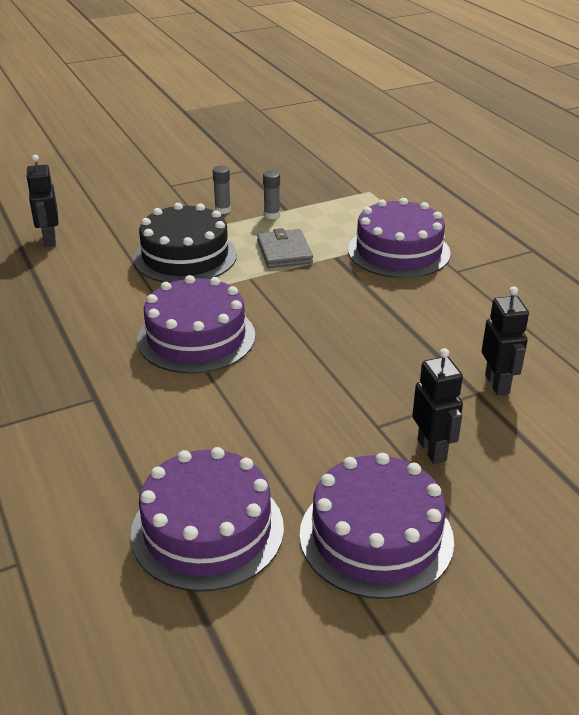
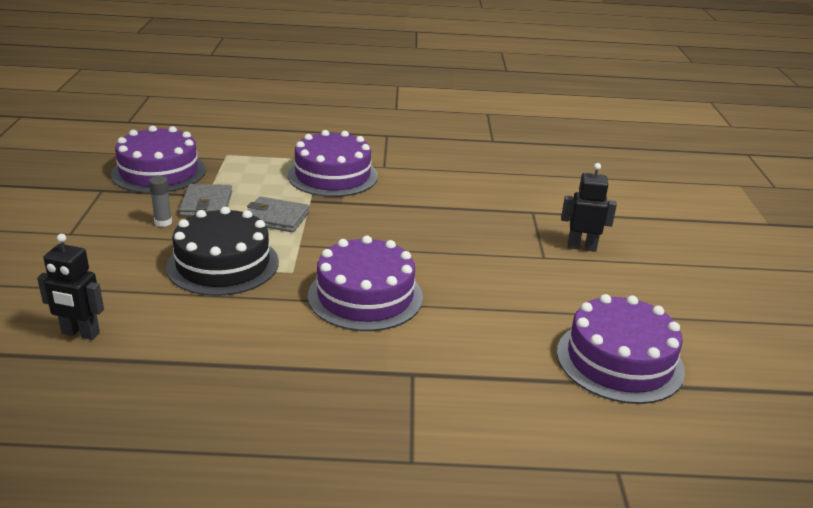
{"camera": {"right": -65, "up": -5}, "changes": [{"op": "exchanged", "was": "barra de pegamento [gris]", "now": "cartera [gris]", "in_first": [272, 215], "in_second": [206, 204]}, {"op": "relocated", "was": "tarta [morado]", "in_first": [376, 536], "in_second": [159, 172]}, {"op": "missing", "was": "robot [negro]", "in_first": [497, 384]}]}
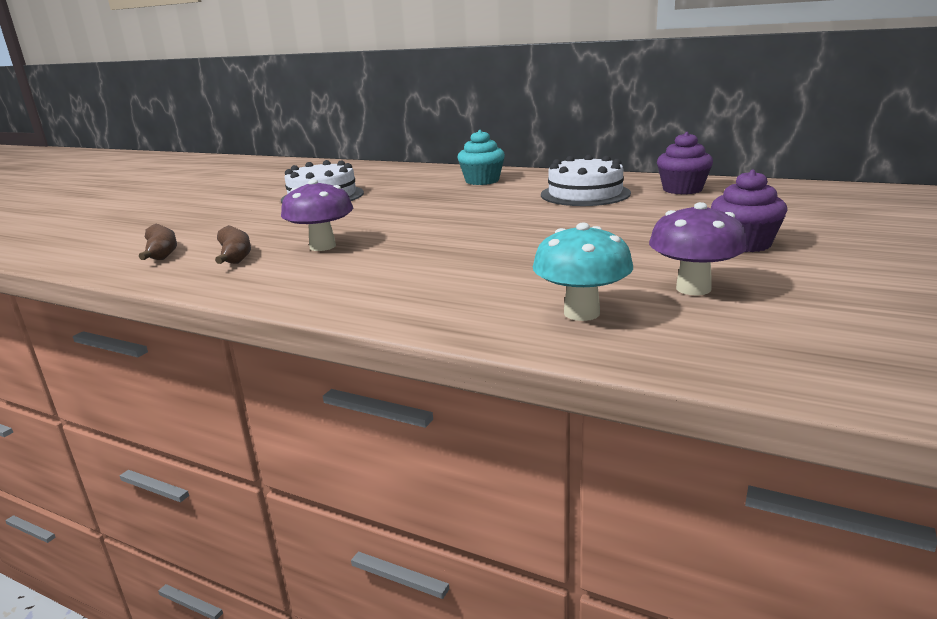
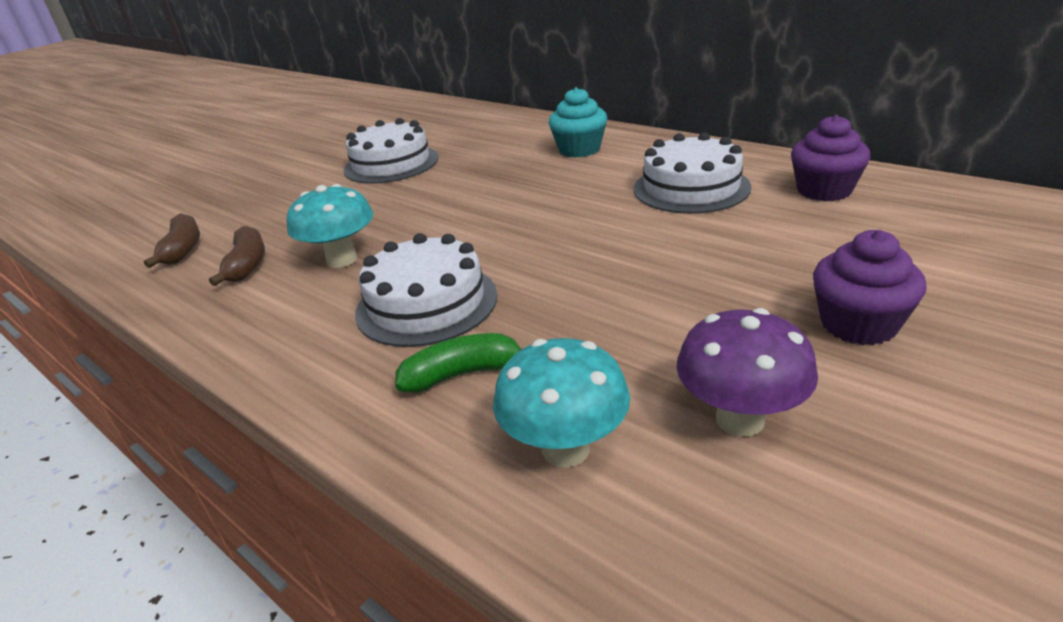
{"camera": {"right": 15, "up": 10}, "changes": [{"op": "colour", "was": "seta [morado]", "now": "seta [turquesa]", "in_first": [322, 246], "in_second": [342, 260]}, {"op": "appeared", "now": "tarta [blanco]", "in_second": [427, 303]}, {"op": "appeared", "now": "plátano [verde]", "in_second": [462, 374]}]}
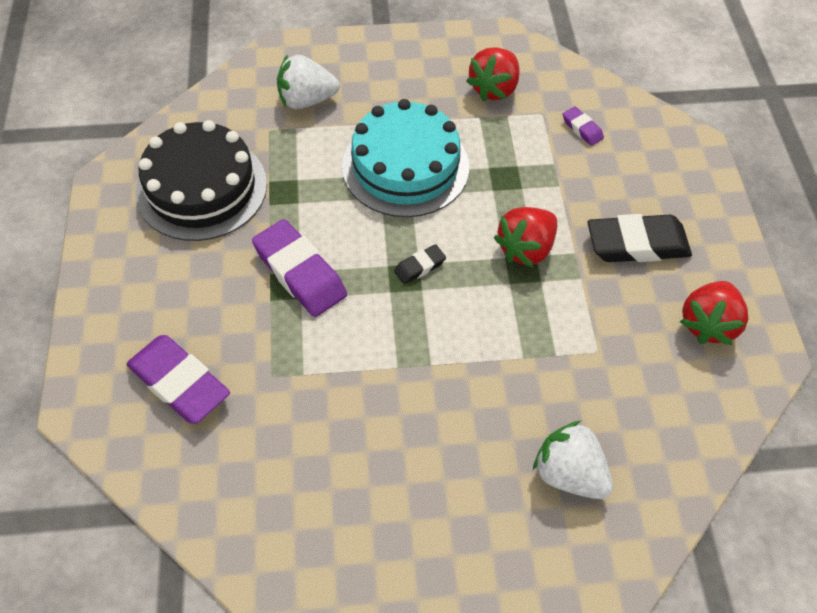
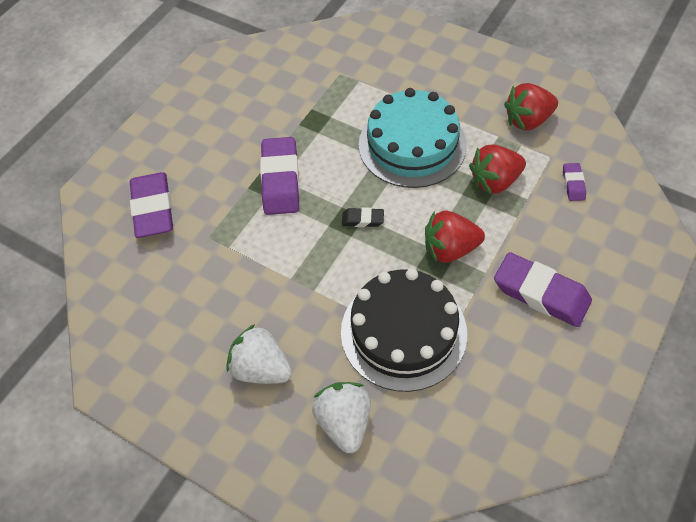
{"camera": {"right": 40, "up": 0}, "changes": [{"op": "relocated", "was": "tarta [negro]", "in_first": [201, 188], "in_second": [403, 332]}, {"op": "relocated", "was": "fresa [blanco]", "in_first": [306, 100], "in_second": [261, 368]}, {"op": "colour", "was": "goma de borrar [negro]", "now": "goma de borrar [morado]", "in_first": [637, 244], "in_second": [541, 293]}, {"op": "relocated", "was": "fresa [rojo]", "in_first": [708, 324], "in_second": [494, 181]}]}
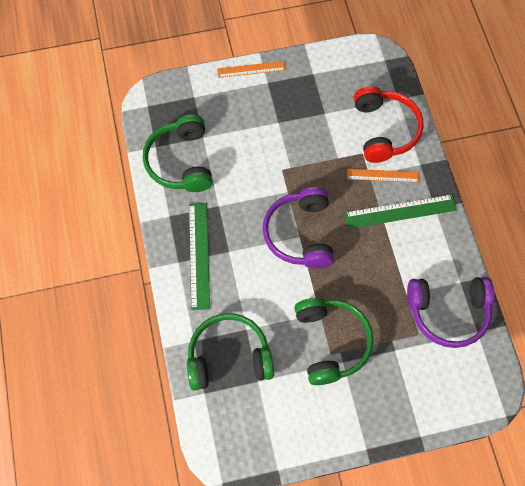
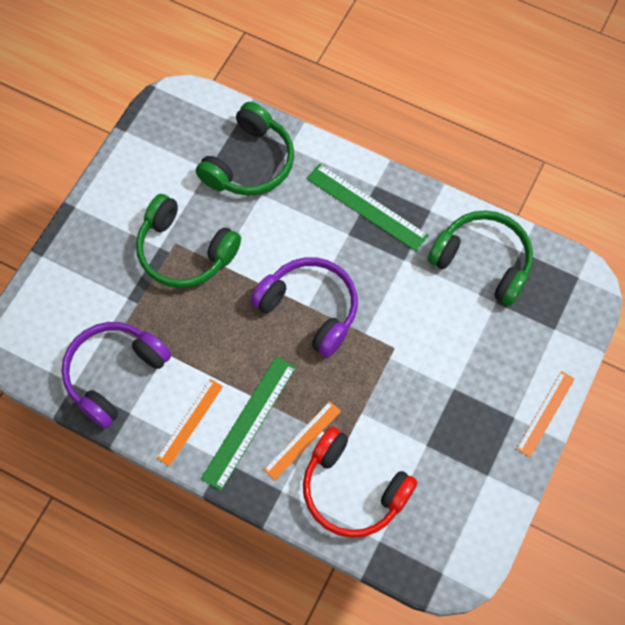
{"camera": {"right": 130, "up": 0}, "changes": [{"op": "appeared", "now": "regla [naranja]", "in_second": [190, 422]}]}
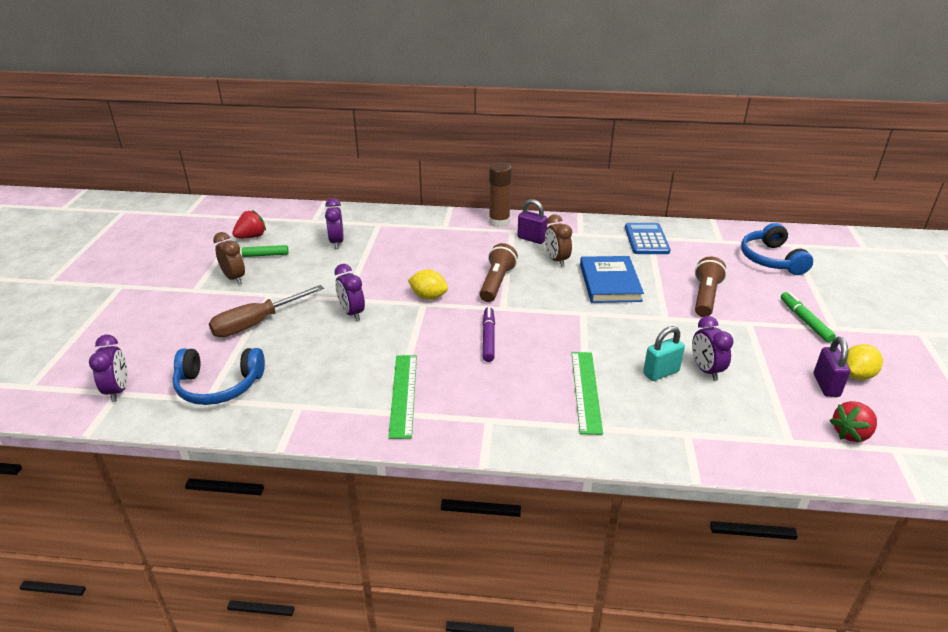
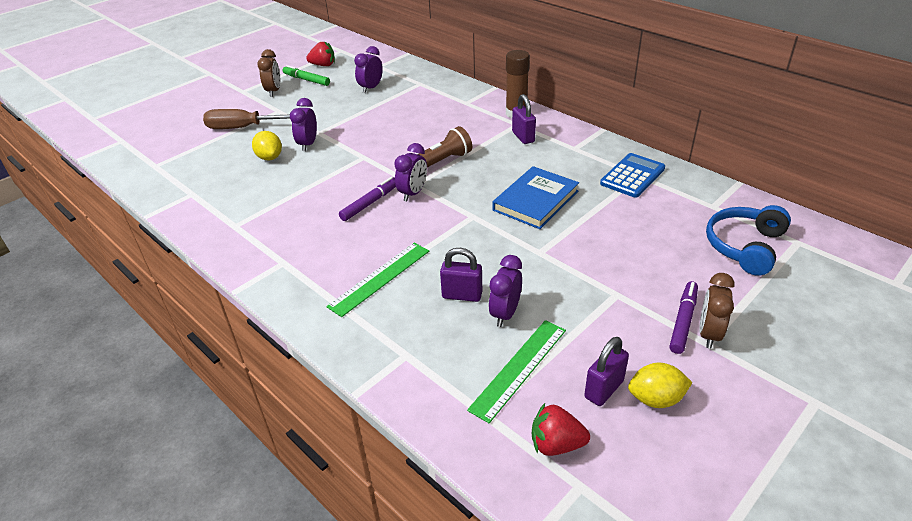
{"camera": {"right": 40, "up": 5}, "changes": [{"op": "relocated", "was": "despertador [morado]", "in_first": [118, 390], "in_second": [413, 193]}, {"op": "missing", "was": "auriculares [azul]", "in_first": [218, 386]}, {"op": "relocated", "was": "regla [verde]", "in_first": [403, 394], "in_second": [519, 368]}, {"op": "relocated", "was": "limón [amarillo]", "in_first": [428, 297], "in_second": [270, 157]}, {"op": "relocated", "was": "despertador [marrón]", "in_first": [556, 260], "in_second": [709, 334]}, {"op": "colour", "was": "candado [turquesa]", "now": "candado [morado]", "in_first": [661, 372], "in_second": [462, 295]}, {"op": "missing", "was": "lámpara de mano [marrón]", "in_first": [705, 297]}, {"op": "colour", "was": "rotulador [verde]", "now": "rotulador [morado]", "in_first": [805, 321], "in_second": [683, 321]}]}
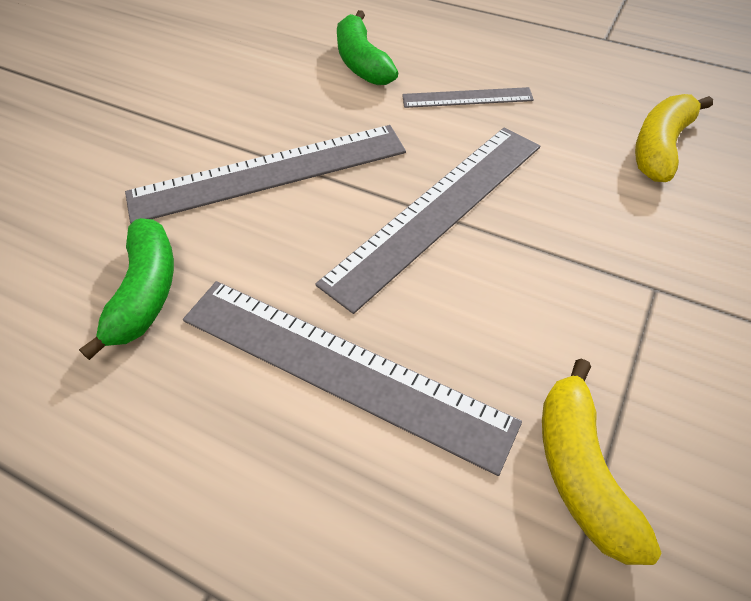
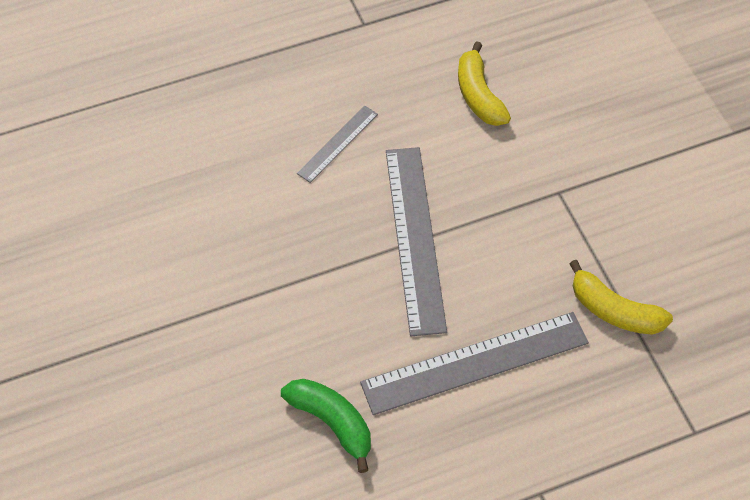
{"camera": {"right": -50, "up": 5}, "changes": [{"op": "missing", "was": "regla [gris]", "in_first": [269, 172]}, {"op": "missing", "was": "plátano [verde]", "in_first": [362, 62]}]}
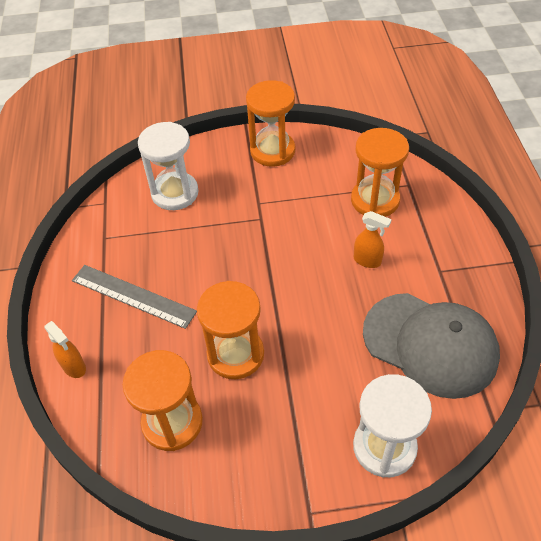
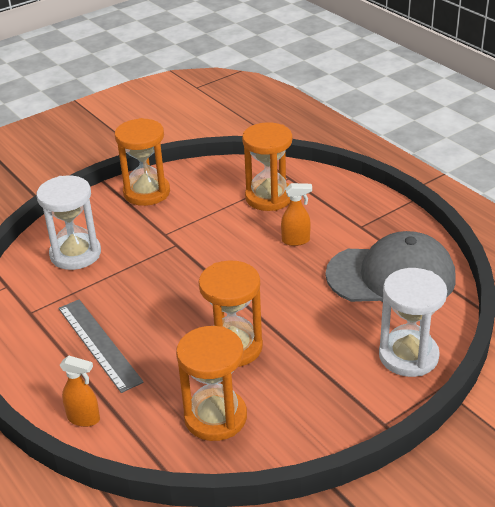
{"camera": {"right": -30, "up": -15}, "changes": [{"op": "spun", "was": "regla [gris]", "in_first": [133, 296], "in_second": [99, 344], "clockwise": 60}]}
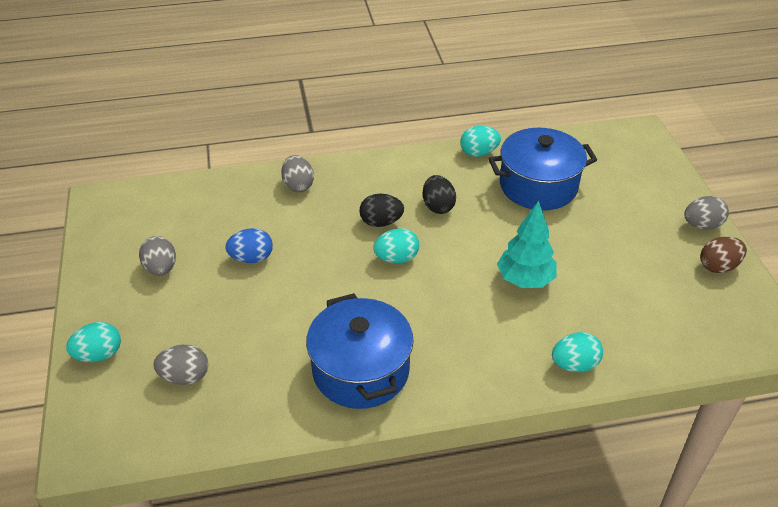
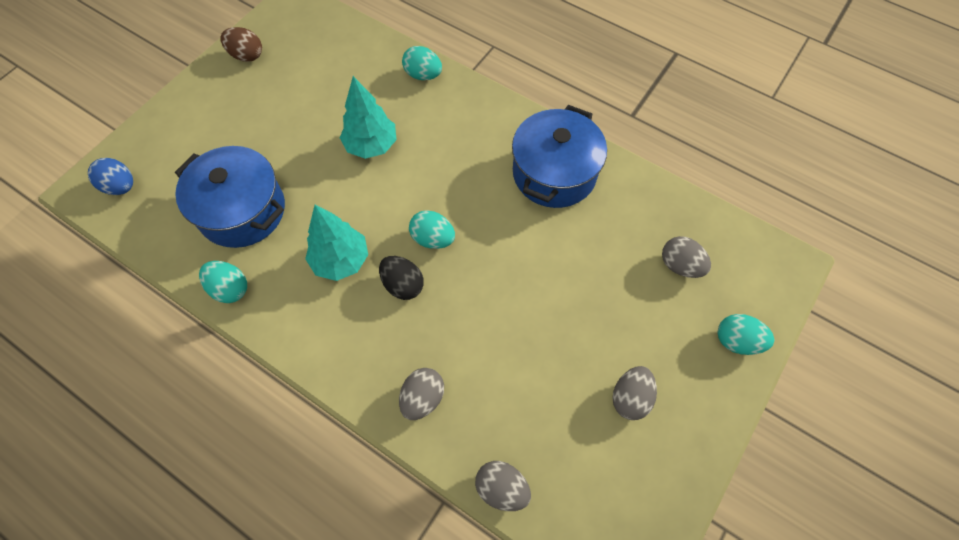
{"camera": {"right": -135, "up": 20}, "changes": [{"op": "relocated", "was": "huevo [azul]", "in_first": [251, 258], "in_second": [120, 186]}, {"op": "exchanged", "was": "huevo [negro]", "now": "árbol [turquesa]", "in_first": [438, 206], "in_second": [341, 260]}, {"op": "relocated", "was": "huevo [gris]", "in_first": [701, 225], "in_second": [501, 488]}]}
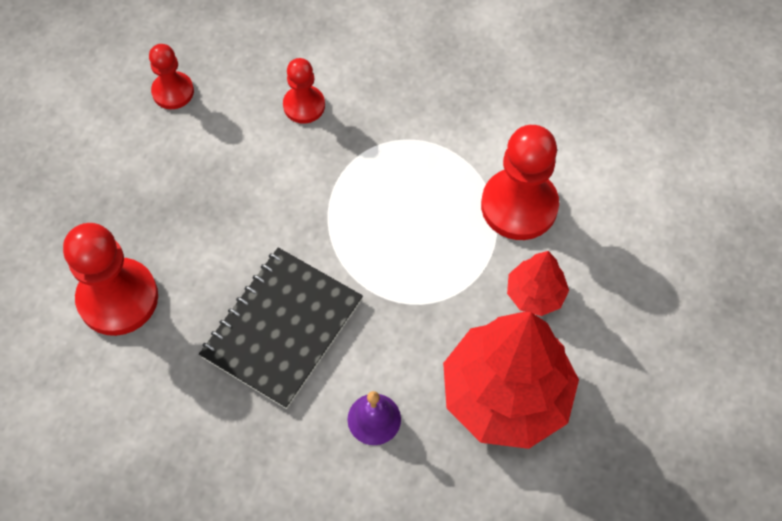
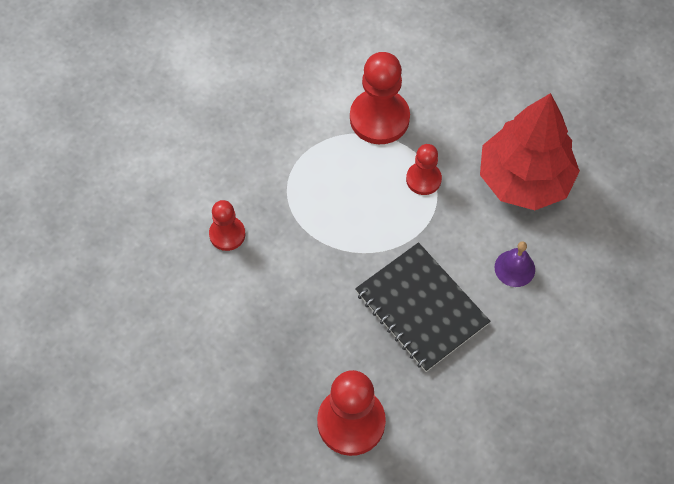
{"camera": {"right": -70, "up": 0}, "changes": [{"op": "relocated", "was": "peón [rojo]", "in_first": [173, 92], "in_second": [423, 179]}, {"op": "missing", "was": "árbol [rojo]", "in_first": [535, 294]}]}
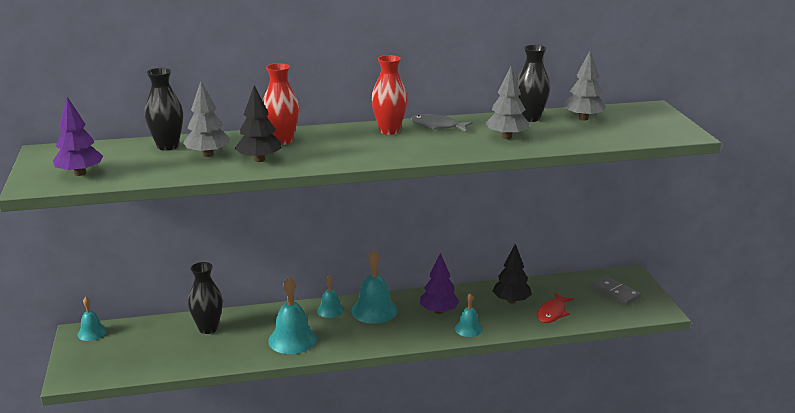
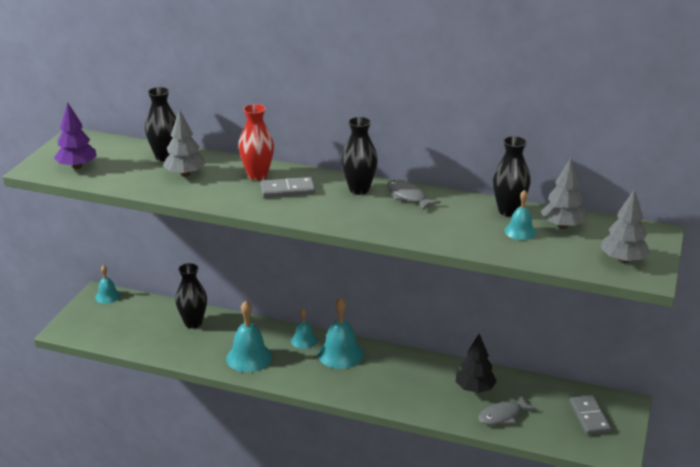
{"camera": {"right": 30, "up": 5}, "changes": [{"op": "missing", "was": "árbol [negro]", "in_first": [259, 160]}, {"op": "colour", "was": "florero [rojo]", "now": "florero [negro]", "in_first": [389, 131], "in_second": [359, 189]}, {"op": "missing", "was": "árbol [morado]", "in_first": [438, 311]}, {"op": "relocated", "was": "campana [turquesa]", "in_first": [468, 329], "in_second": [520, 231]}, {"op": "relocated", "was": "árbol [gris]", "in_first": [506, 137], "in_second": [623, 260]}, {"op": "colour", "was": "pez [rojo]", "now": "pez [gris]", "in_first": [552, 313], "in_second": [502, 416]}, {"op": "appeared", "now": "ficha de dominó [gris]", "in_second": [287, 190]}]}
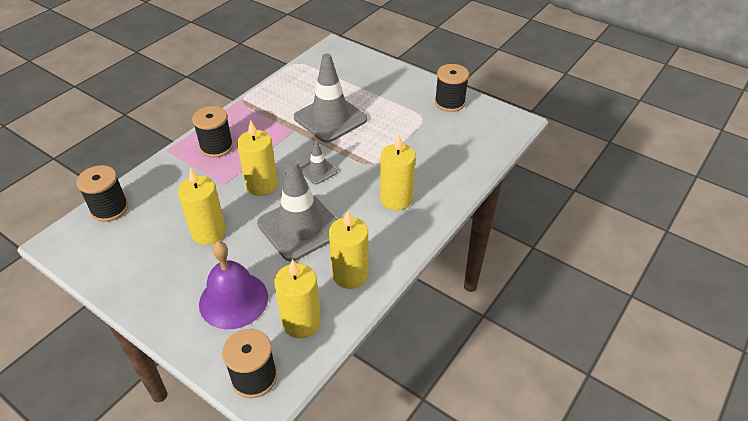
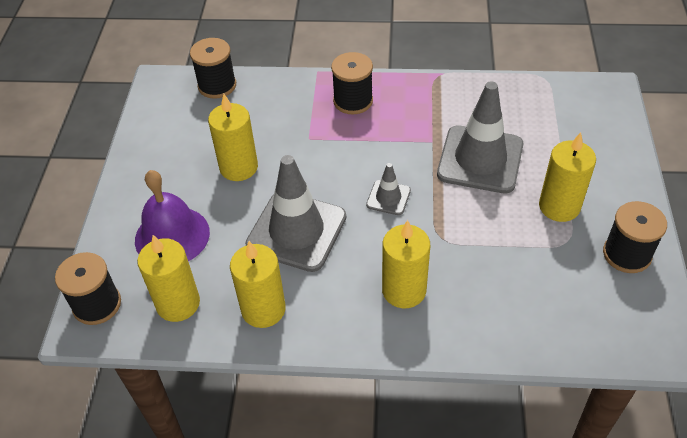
{"camera": {"right": 60, "up": 5}, "changes": [{"op": "relocated", "was": "vela [amarillo]", "in_first": [262, 185], "in_second": [559, 206]}]}
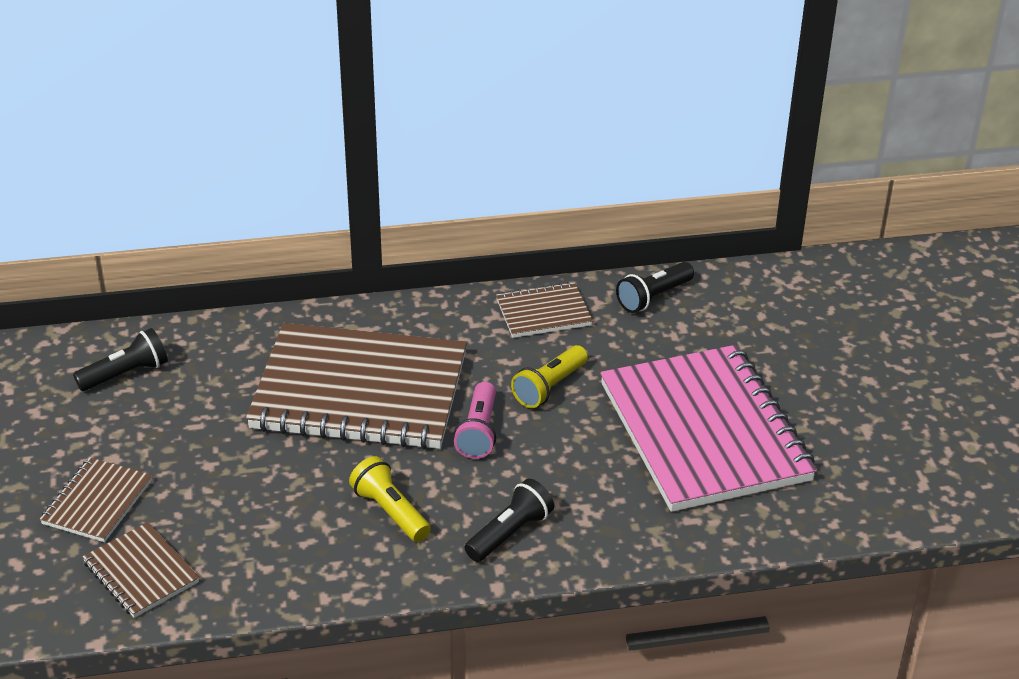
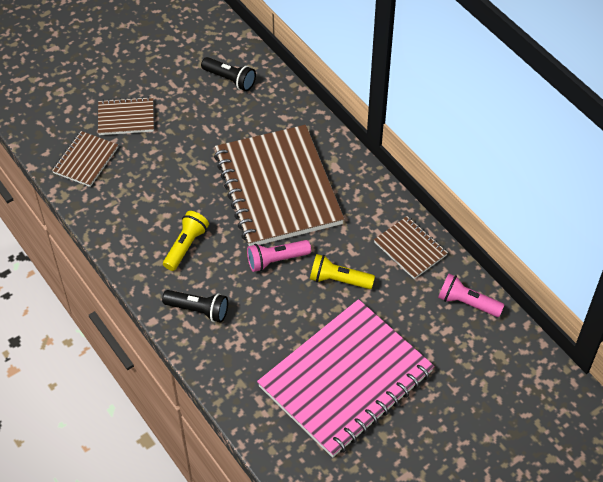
{"camera": {"right": 65, "up": 15}, "changes": [{"op": "colour", "was": "lámpara de mano [negro]", "now": "lámpara de mano [rosa]", "in_first": [653, 297], "in_second": [467, 303]}]}
